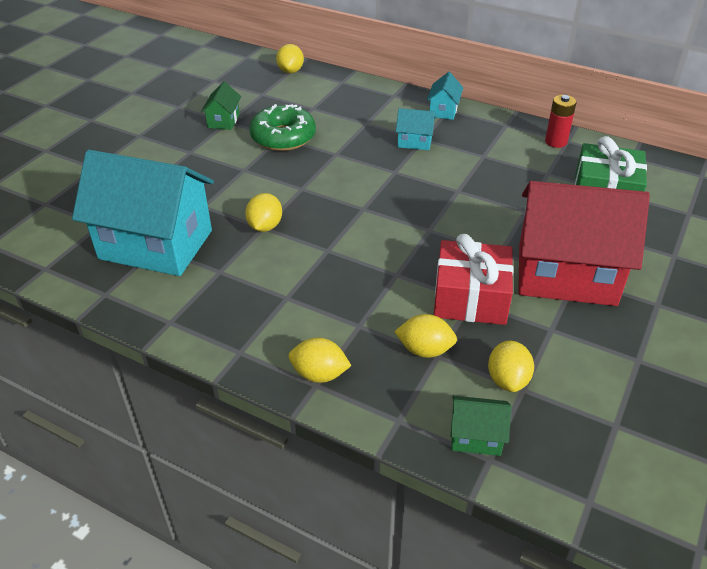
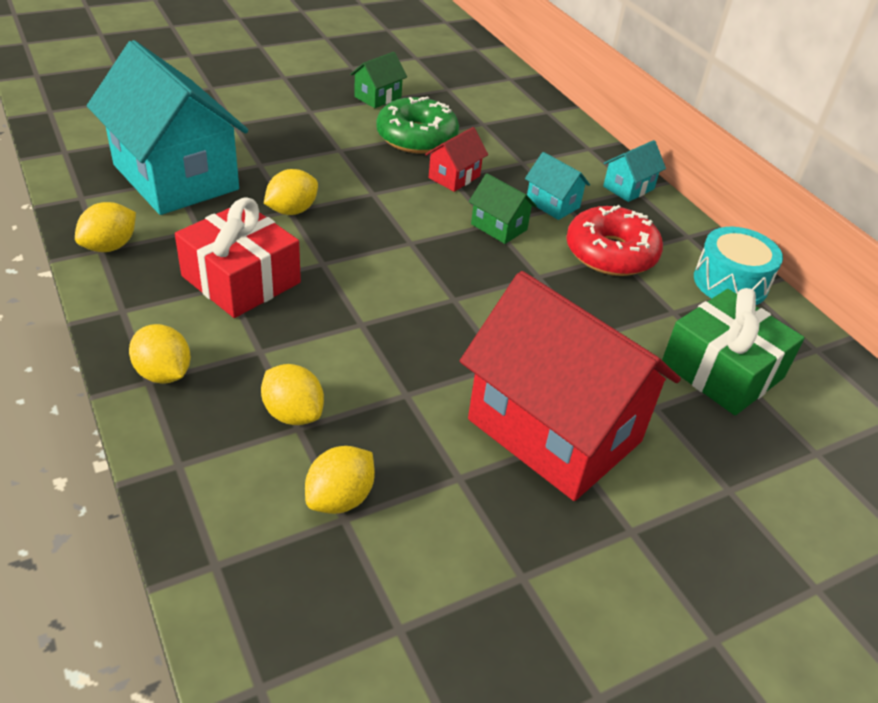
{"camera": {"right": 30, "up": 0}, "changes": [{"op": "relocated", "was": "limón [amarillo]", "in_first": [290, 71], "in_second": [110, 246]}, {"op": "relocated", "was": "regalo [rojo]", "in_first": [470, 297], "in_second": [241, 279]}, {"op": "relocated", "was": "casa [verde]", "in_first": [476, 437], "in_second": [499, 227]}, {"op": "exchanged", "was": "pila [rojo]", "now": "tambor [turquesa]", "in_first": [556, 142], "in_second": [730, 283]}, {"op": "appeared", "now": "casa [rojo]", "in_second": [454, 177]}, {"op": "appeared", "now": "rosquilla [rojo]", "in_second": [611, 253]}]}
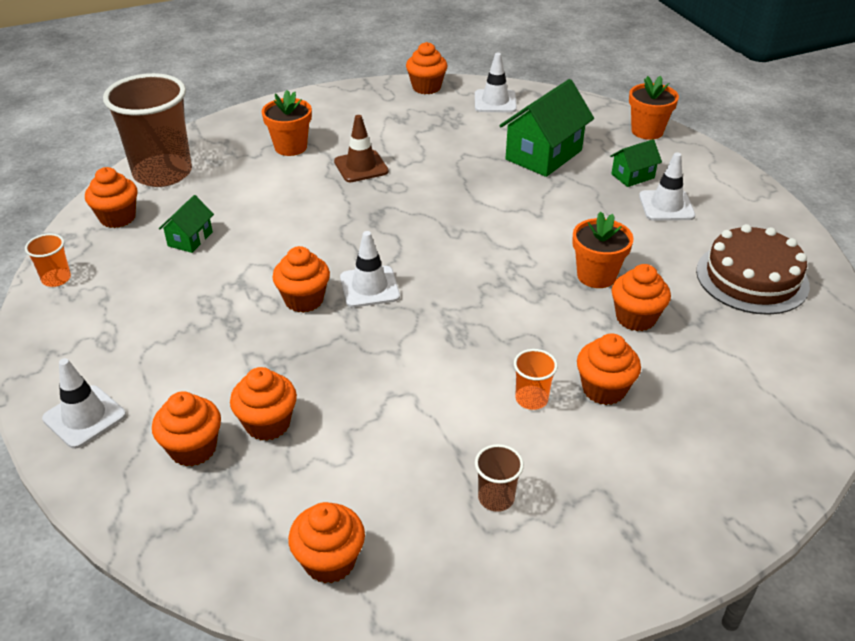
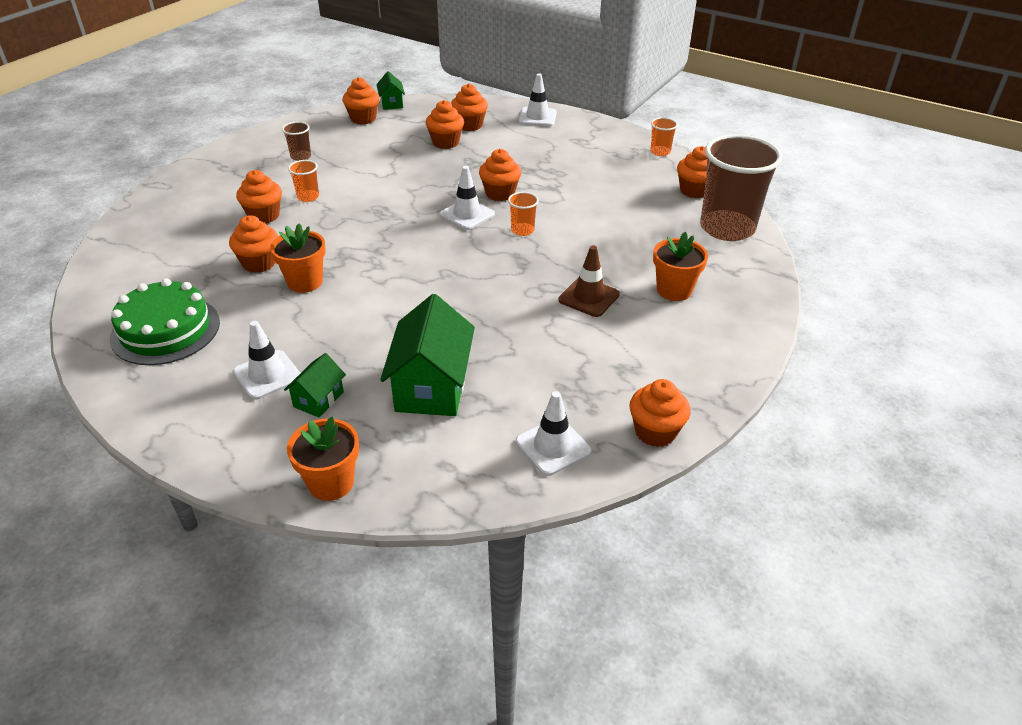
{"camera": {"right": 145, "up": 0}, "changes": [{"op": "relocated", "was": "casa [verde]", "in_first": [190, 239], "in_second": [391, 103]}, {"op": "colour", "was": "tarta [marrón]", "now": "tarta [verde]", "in_first": [752, 278], "in_second": [165, 330]}, {"op": "appeared", "now": "vaso [naranja]", "in_second": [522, 230]}]}
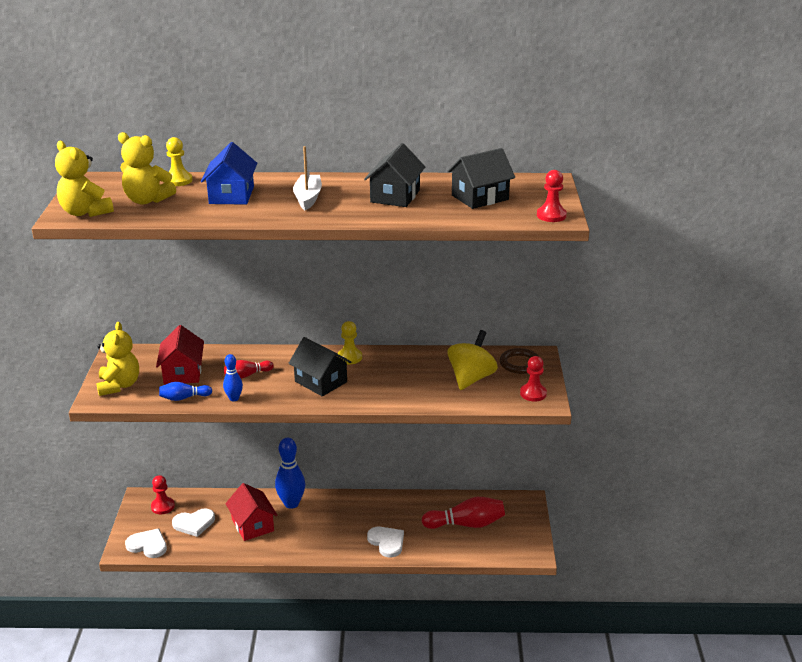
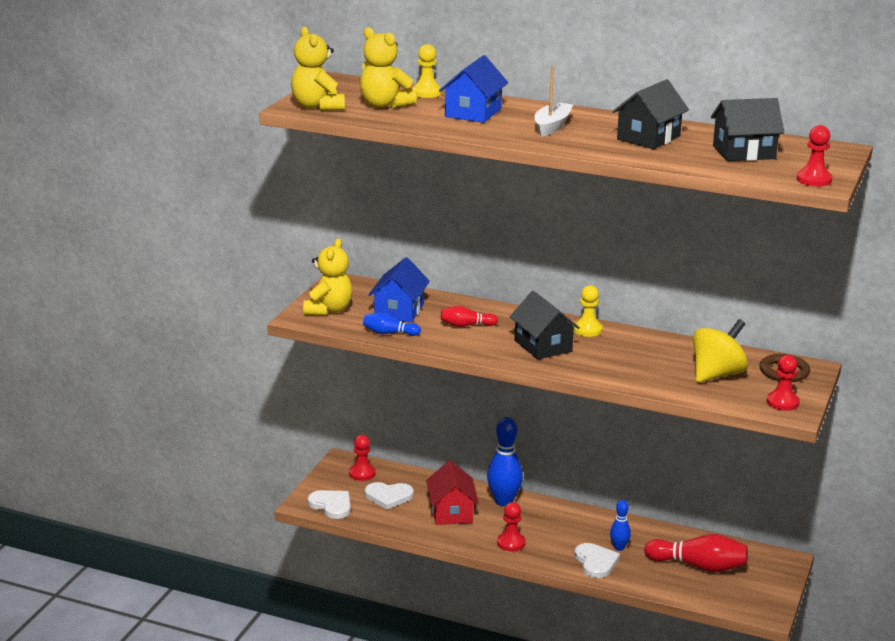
{"camera": {"right": 20, "up": -5}, "changes": [{"op": "colour", "was": "casa [rojo]", "now": "casa [azul]", "in_first": [183, 372], "in_second": [399, 311]}, {"op": "relocated", "was": "bolo [azul]", "in_first": [234, 398], "in_second": [619, 547]}, {"op": "appeared", "now": "peón [rojo]", "in_second": [511, 543]}]}
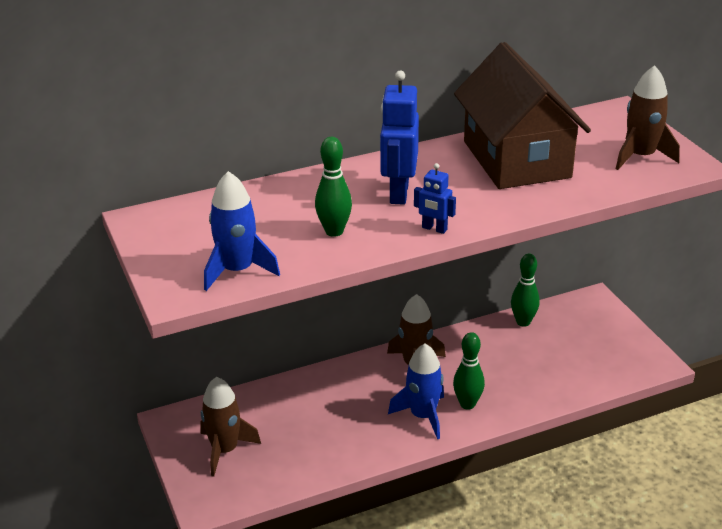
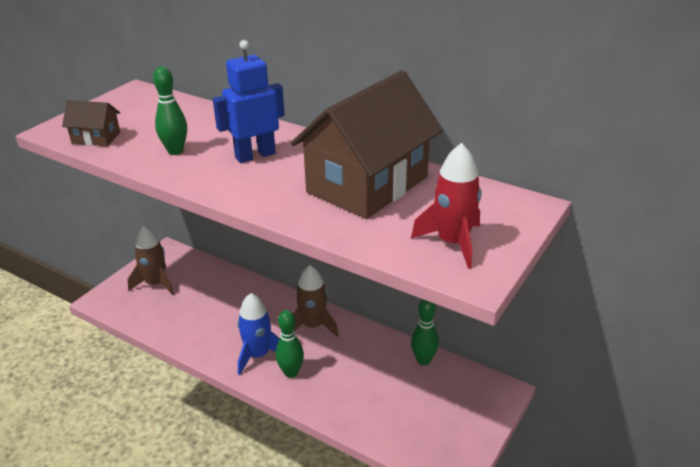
{"camera": {"right": 55, "up": 0}, "changes": [{"op": "exchanged", "was": "cohete [azul]", "now": "casa [marrón]", "in_first": [238, 270], "in_second": [96, 138]}, {"op": "missing", "was": "robot [azul]", "in_first": [434, 229]}, {"op": "colour", "was": "cohete [marrón]", "now": "cohete [rojo]", "in_first": [640, 157], "in_second": [452, 243]}]}
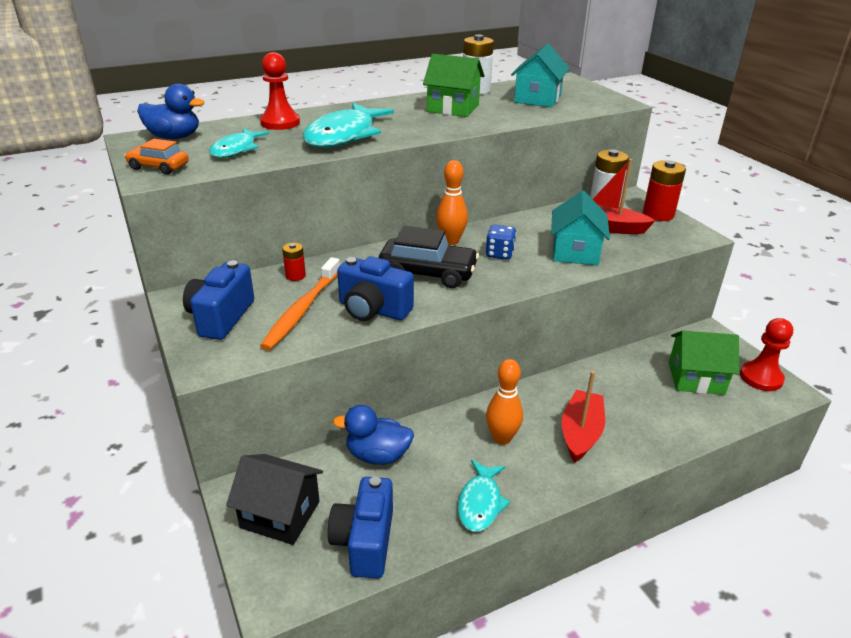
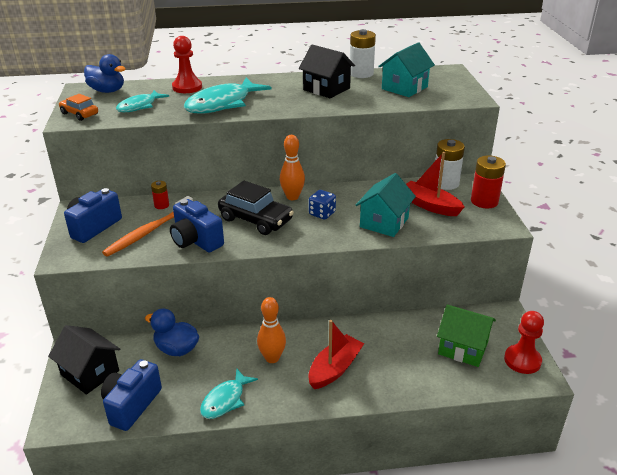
{"camera": {"right": 20, "up": 0}, "changes": [{"op": "colour", "was": "casa [verde]", "now": "casa [negro]", "in_first": [453, 108], "in_second": [326, 89]}]}
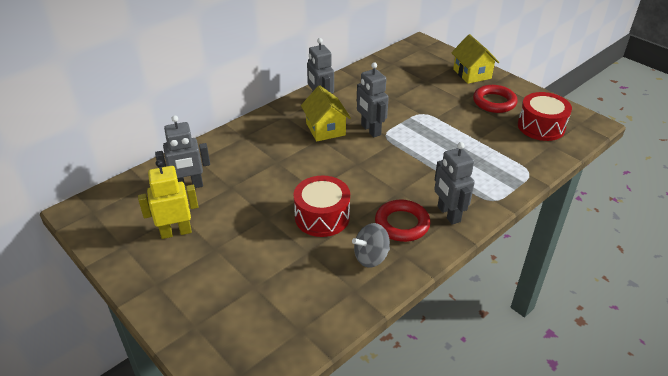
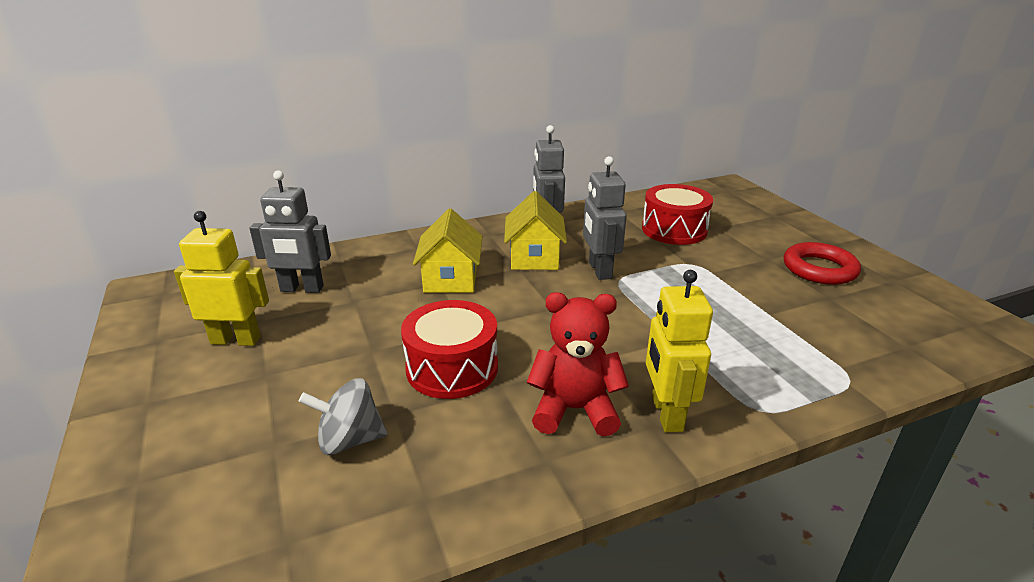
{"camera": {"right": 20, "up": -10}, "changes": [{"op": "relocated", "was": "peonza [gris]", "in_first": [371, 257], "in_second": [349, 440]}, {"op": "exchanged", "was": "anillo [rojo]", "now": "osito [rojo]", "in_first": [402, 224], "in_second": [574, 410]}, {"op": "colour", "was": "robot [gris]", "now": "robot [amarillo]", "in_first": [448, 214], "in_second": [666, 414]}, {"op": "relocated", "was": "casa [amarillo]", "in_first": [472, 74], "in_second": [450, 279]}, {"op": "relocated", "was": "tambor [rojo]", "in_first": [541, 127], "in_second": [674, 230]}]}
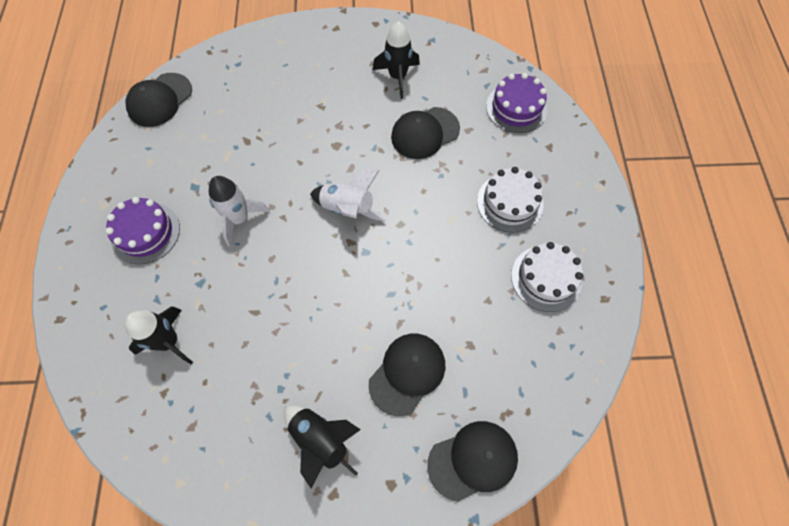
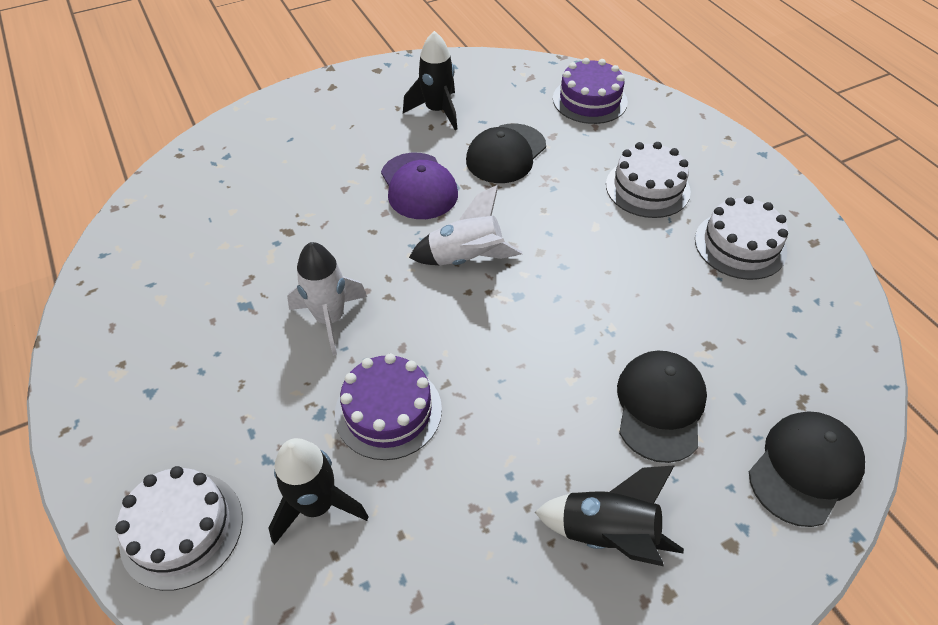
{"camera": {"right": -25, "up": -15}, "changes": [{"op": "relocated", "was": "tarta [morado]", "in_first": [145, 233], "in_second": [388, 411]}, {"op": "missing", "was": "gorra [negro]", "in_first": [160, 100]}, {"op": "appeared", "now": "tarta [blanco]", "in_second": [182, 529]}, {"op": "appeared", "now": "gorra [morado]", "in_second": [418, 186]}]}
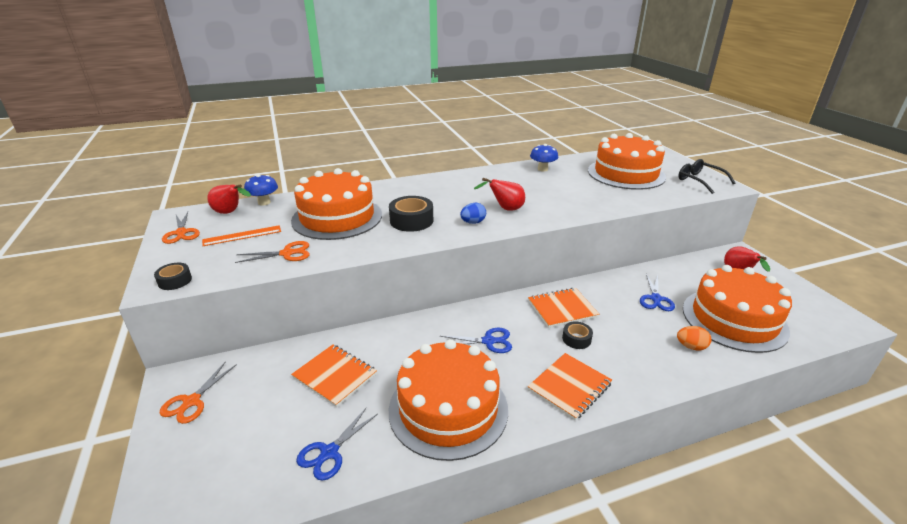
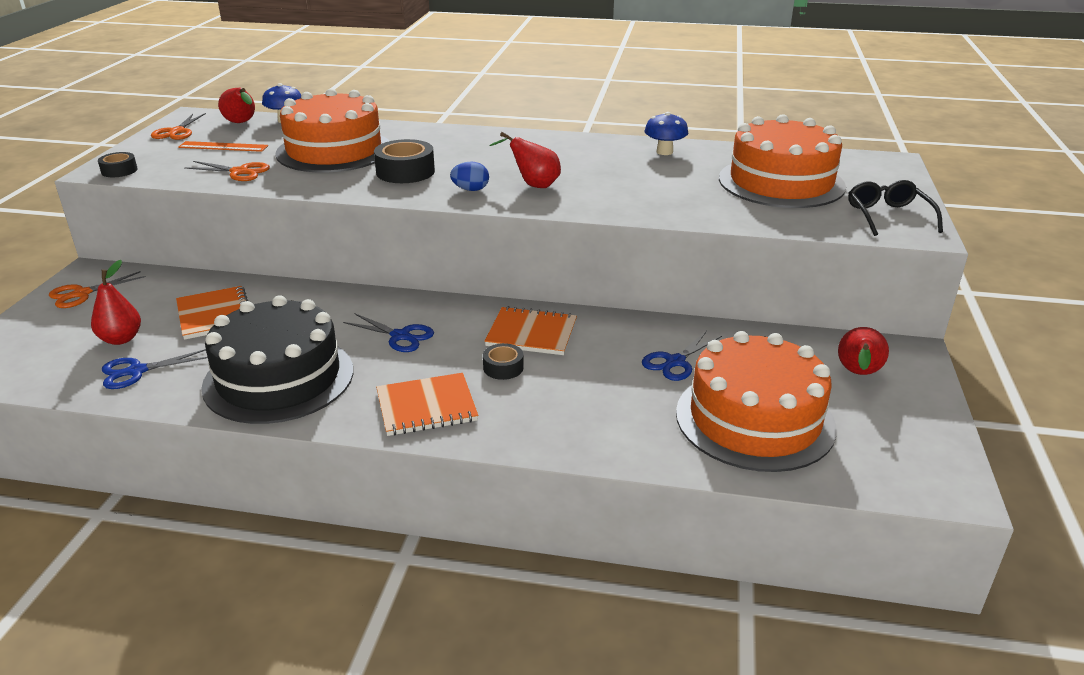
{"camera": {"right": 30, "up": 0}, "changes": [{"op": "colour", "was": "tarta [naranja]", "now": "tarta [negro]", "in_first": [448, 408], "in_second": [279, 378]}, {"op": "missing", "was": "huevo [naranja]", "in_first": [691, 347]}, {"op": "appeared", "now": "pera [rojo]", "in_second": [121, 339]}]}
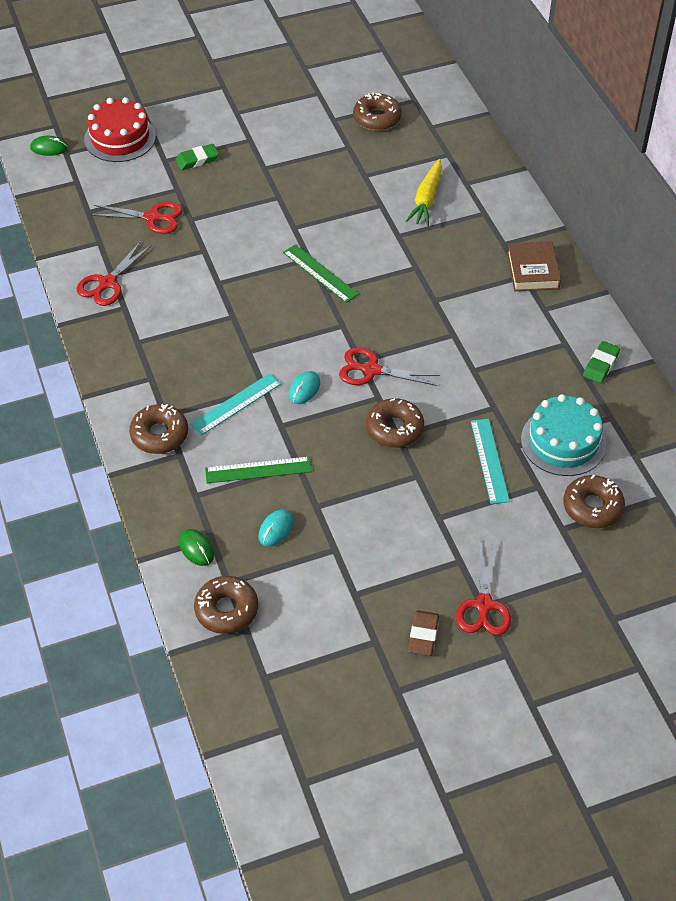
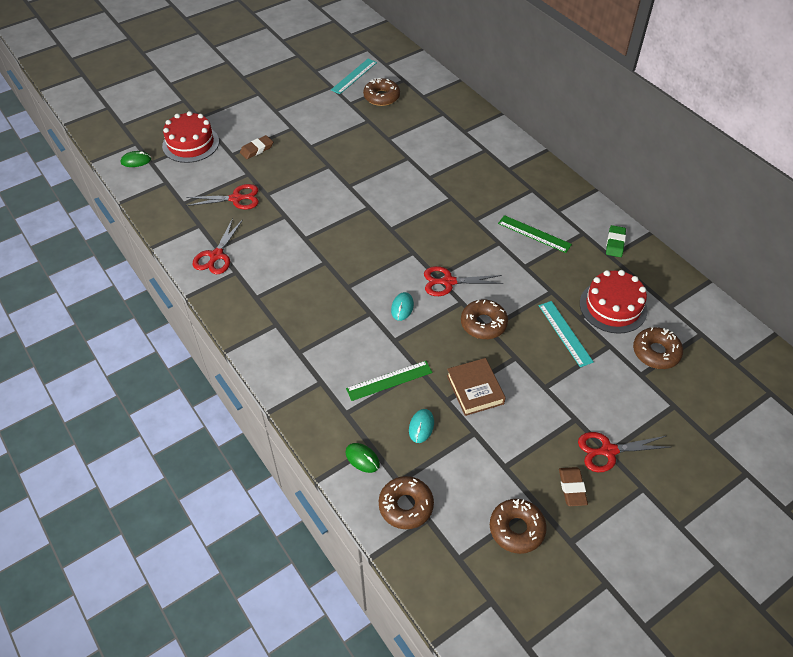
{"camera": {"right": -15, "up": 0}, "changes": [{"op": "relocated", "was": "rosquilla [marrón]", "in_first": [159, 434], "in_second": [516, 529]}, {"op": "colour", "was": "goma de borrar [verde]", "now": "goma de borrar [marrón]", "in_first": [197, 159], "in_second": [257, 149]}, {"op": "relocated", "was": "regla [turquesa]", "in_first": [236, 404], "in_second": [354, 76]}, {"op": "relocated", "was": "regla [verde]", "in_first": [320, 273], "in_second": [534, 234]}, {"op": "missing", "was": "zanahoria [amarillo]", "in_first": [426, 199]}, {"op": "spun", "was": "tijeras [rojo]", "in_first": [484, 605], "in_second": [608, 451], "clockwise": 90}, {"op": "relocated", "was": "libro [marrón]", "in_first": [532, 270], "in_second": [475, 389]}, {"op": "colour", "was": "tarta [turquesa]", "now": "tarta [rojo]", "in_first": [563, 441], "in_second": [613, 306]}]}
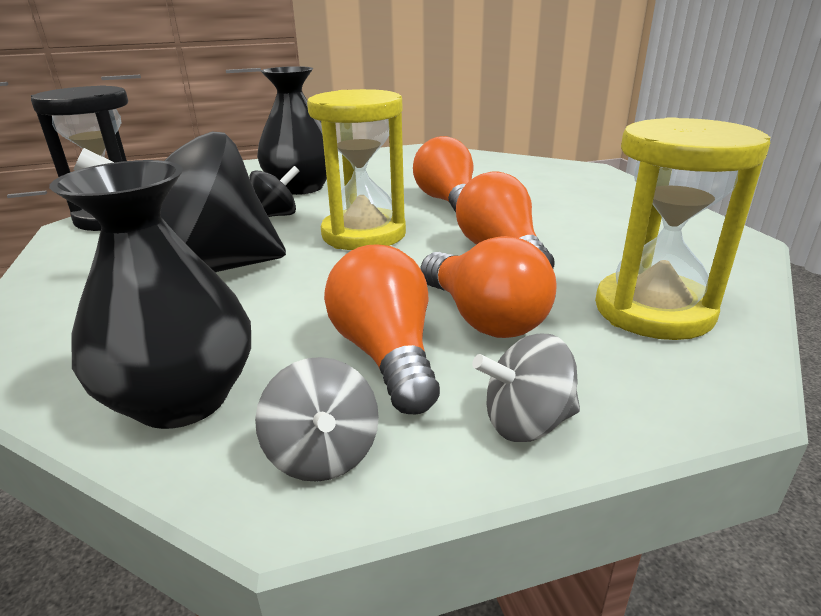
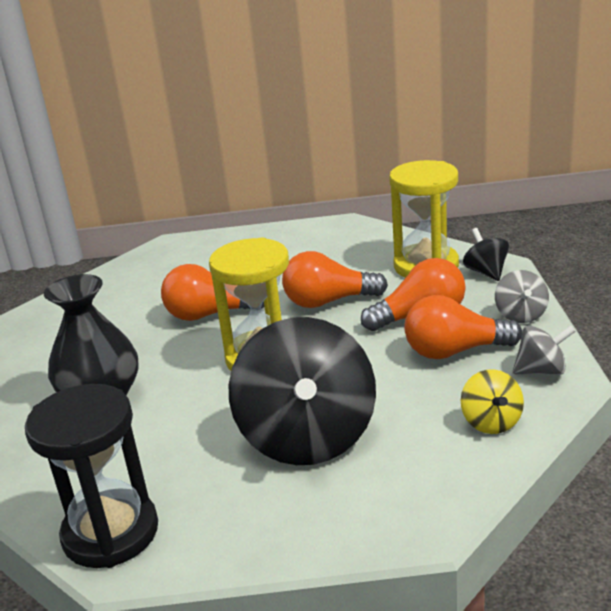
{"camera": {"right": -75, "up": 0}, "changes": [{"op": "exchanged", "was": "florero [negro]", "now": "peonza [amarillo]", "in_first": [182, 399], "in_second": [491, 422]}, {"op": "relocated", "was": "peonza [negro]", "in_first": [275, 216], "in_second": [486, 272]}]}
